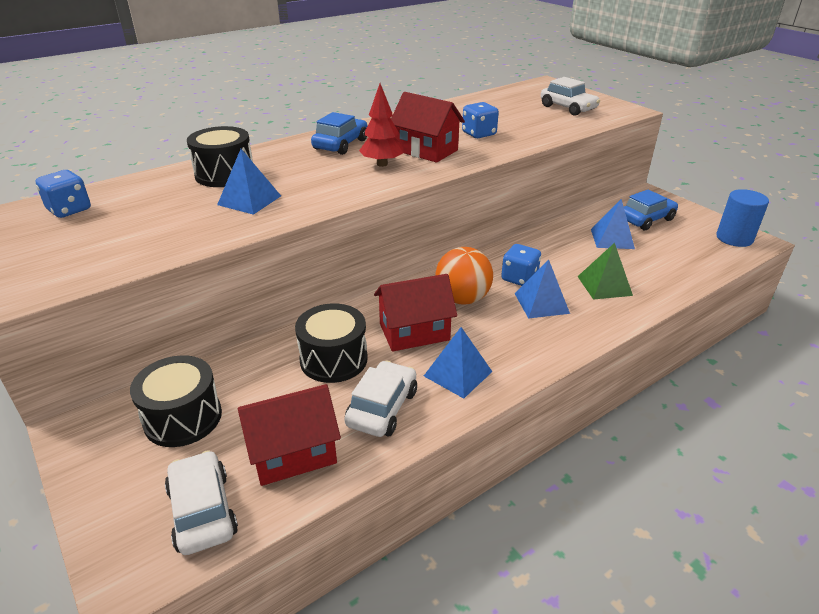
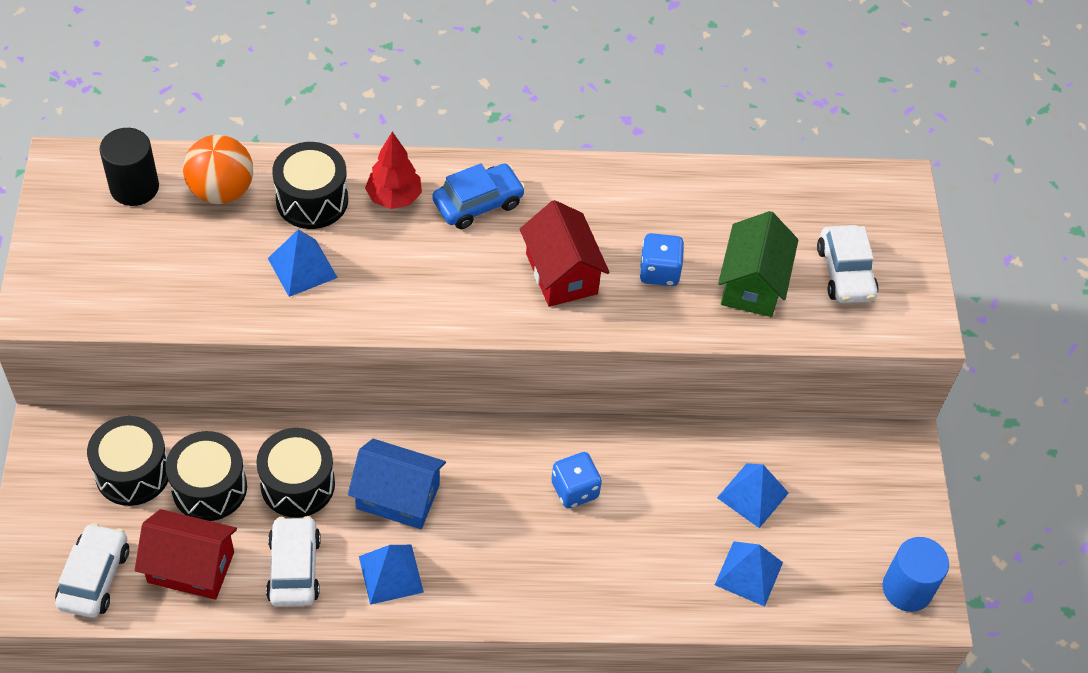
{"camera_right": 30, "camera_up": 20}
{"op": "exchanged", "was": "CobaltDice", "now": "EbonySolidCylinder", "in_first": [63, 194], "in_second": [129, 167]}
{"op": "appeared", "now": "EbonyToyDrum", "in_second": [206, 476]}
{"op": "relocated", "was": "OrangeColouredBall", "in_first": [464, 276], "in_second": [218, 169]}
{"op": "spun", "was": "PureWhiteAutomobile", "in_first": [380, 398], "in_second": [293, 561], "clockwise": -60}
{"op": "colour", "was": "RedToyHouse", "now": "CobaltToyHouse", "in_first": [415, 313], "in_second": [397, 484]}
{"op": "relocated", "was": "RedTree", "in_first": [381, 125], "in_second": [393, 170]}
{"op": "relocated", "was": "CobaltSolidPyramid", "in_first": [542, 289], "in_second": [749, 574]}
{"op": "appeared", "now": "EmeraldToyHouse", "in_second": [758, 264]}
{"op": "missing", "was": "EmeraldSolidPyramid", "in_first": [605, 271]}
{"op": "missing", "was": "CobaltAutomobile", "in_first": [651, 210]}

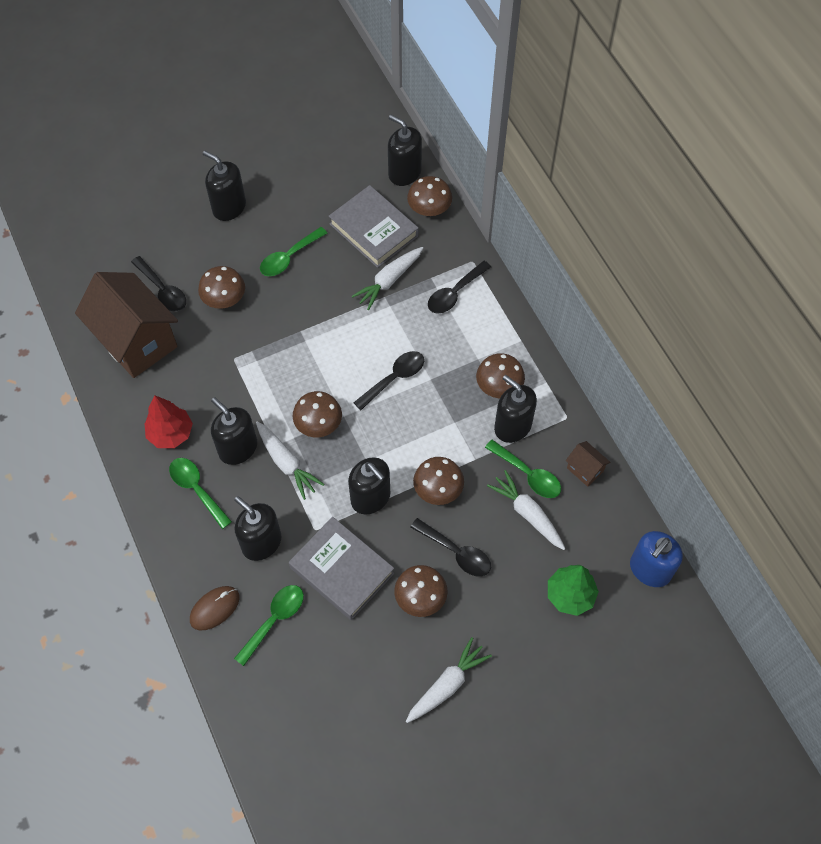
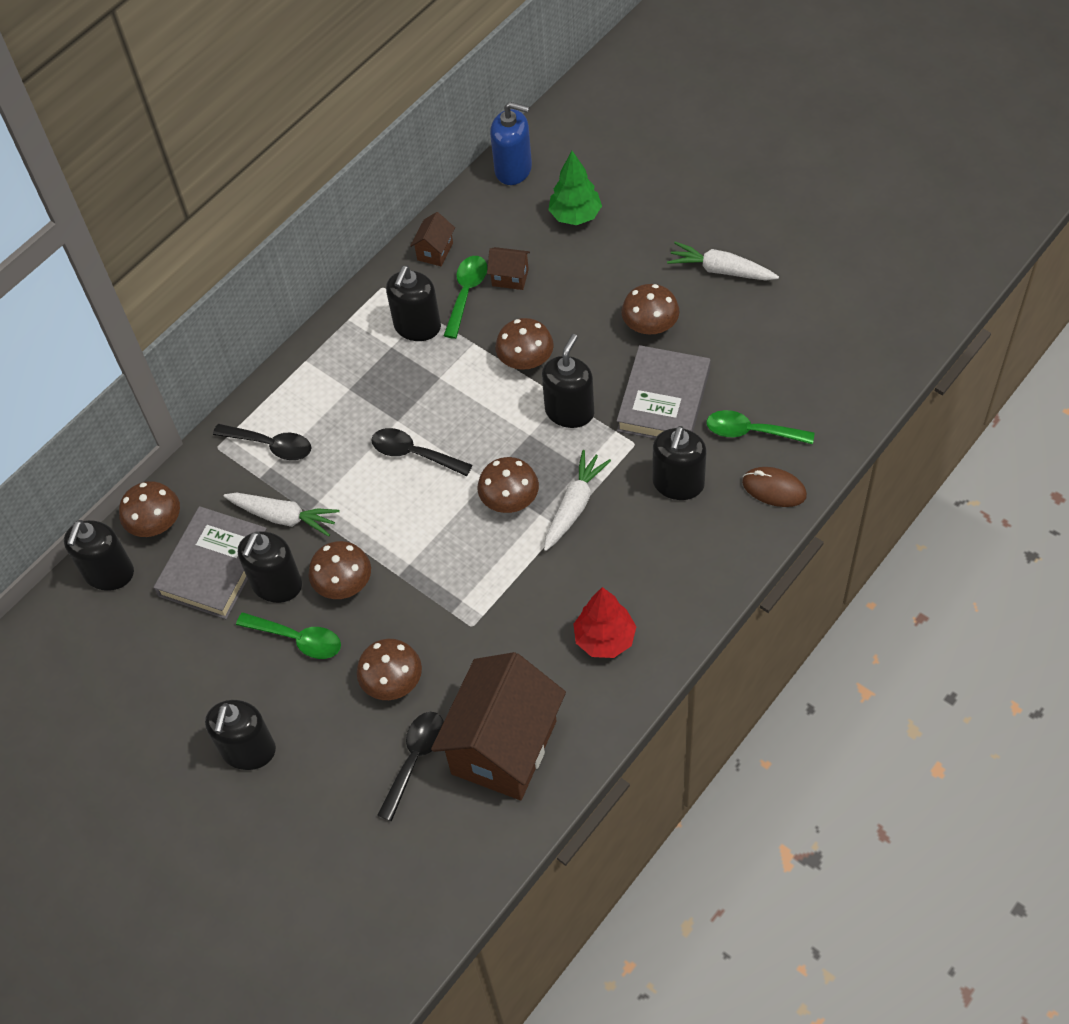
{"camera_right": -110, "camera_up": -5}
{"op": "relocated", "was": "EbonySoapPump", "in_first": [234, 431], "in_second": [270, 567]}
{"op": "relocated", "was": "RussetFungus", "in_first": [500, 375], "in_second": [339, 570]}
{"op": "exchanged", "was": "PureWhiteRootVegetable", "now": "RussetToyHouse", "in_first": [526, 510], "in_second": [508, 268]}
{"op": "missing", "was": "EmeraldTablespoon", "in_first": [200, 493]}
{"op": "missing", "was": "EbonyTablespoon", "in_first": [450, 547]}

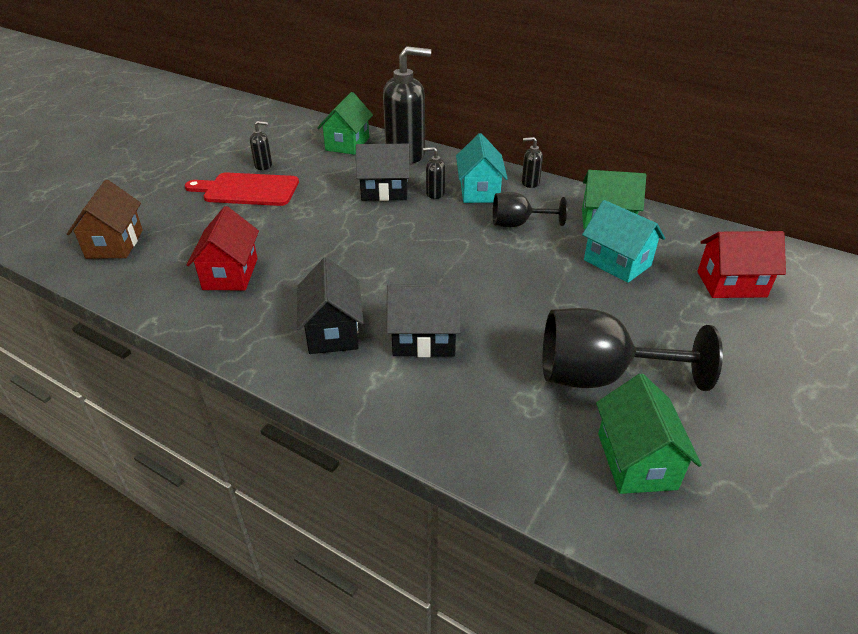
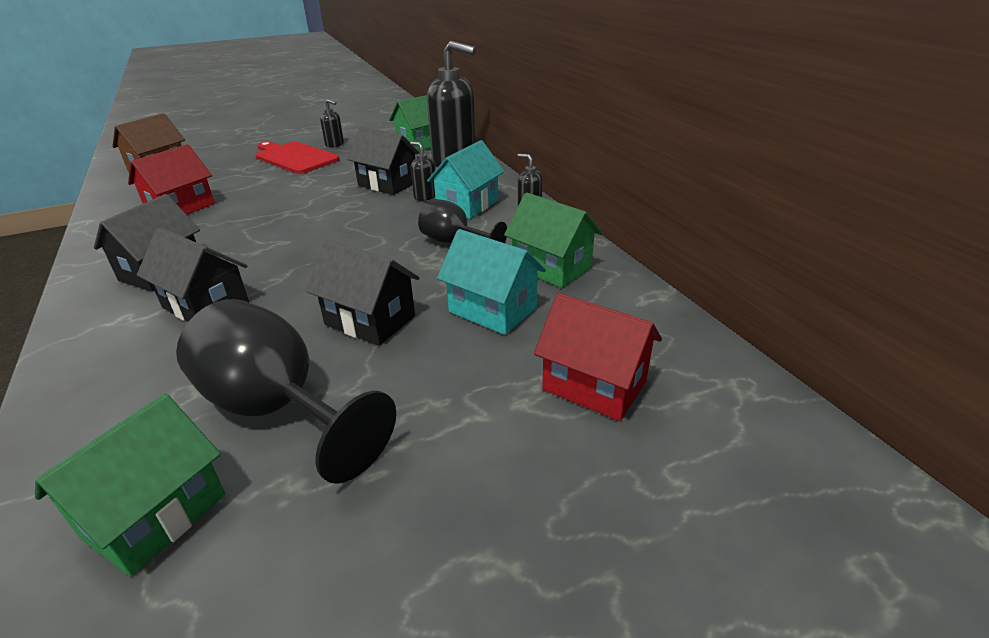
{"camera_right": 35, "camera_up": -5}
{"op": "appeared", "now": "EbonyToyHouse", "in_second": [363, 293]}
{"op": "spun", "was": "AquaToyHouse", "in_first": [623, 241], "in_second": [491, 282], "clockwise": -45}

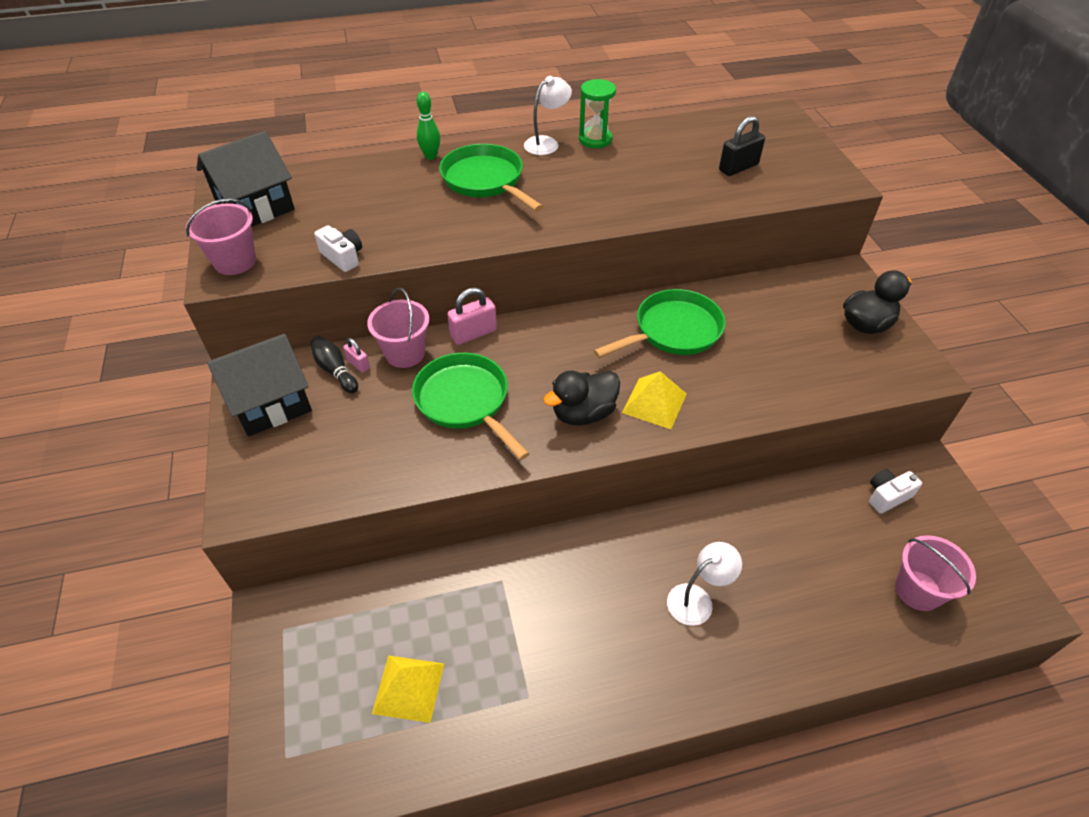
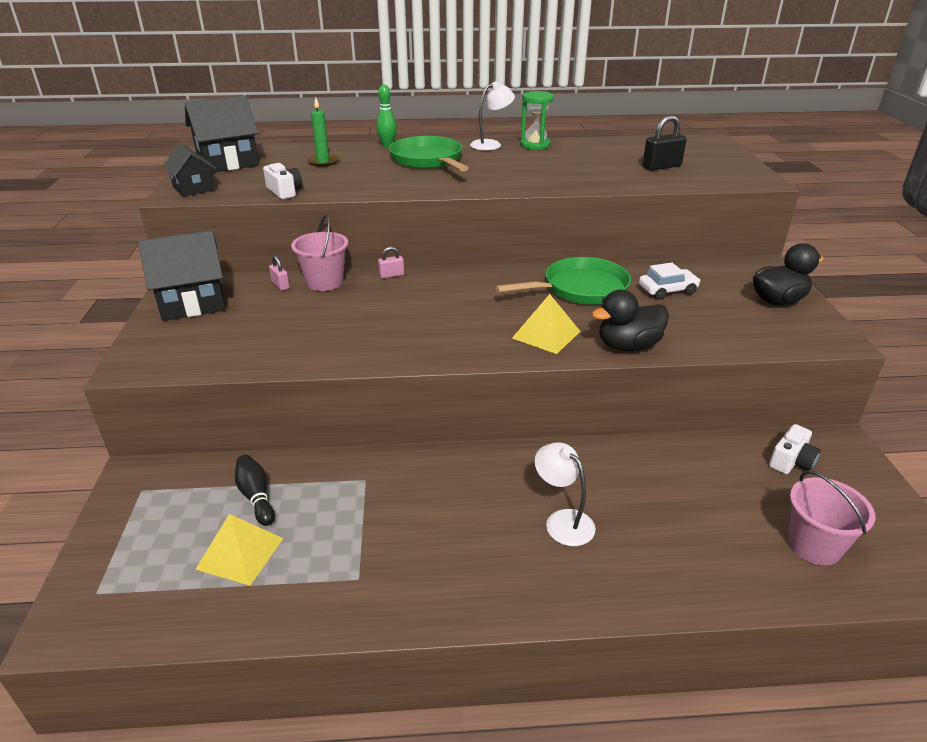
{"camera_right": 10, "camera_up": -15}
{"op": "exchanged", "was": "RosePinkPail", "now": "EbonyToyHouse", "in_first": [221, 237], "in_second": [189, 170]}
{"op": "relocated", "was": "EbonyBowlingPin", "in_first": [334, 364], "in_second": [255, 490]}
{"op": "appeared", "now": "EmeraldPillarCandle", "in_second": [323, 132]}
{"op": "size", "was": "RosePinkLock", "in_first": [472, 316], "in_second": [391, 262], "ratio": 0.57}
{"op": "spun", "was": "PureWhiteLamp", "in_first": [704, 584], "in_second": [565, 494], "clockwise": -105}
{"op": "relocated", "was": "EbonyDuck", "in_first": [581, 398], "in_second": [630, 320]}
{"op": "appeared", "now": "PureWhiteAutomobile", "in_second": [670, 281]}
{"op": "spun", "was": "PureWhiteCompactCamera", "in_first": [895, 491], "in_second": [795, 449], "clockwise": 150}
{"op": "missing", "was": "EmeraldFryingPan", "in_first": [471, 406]}

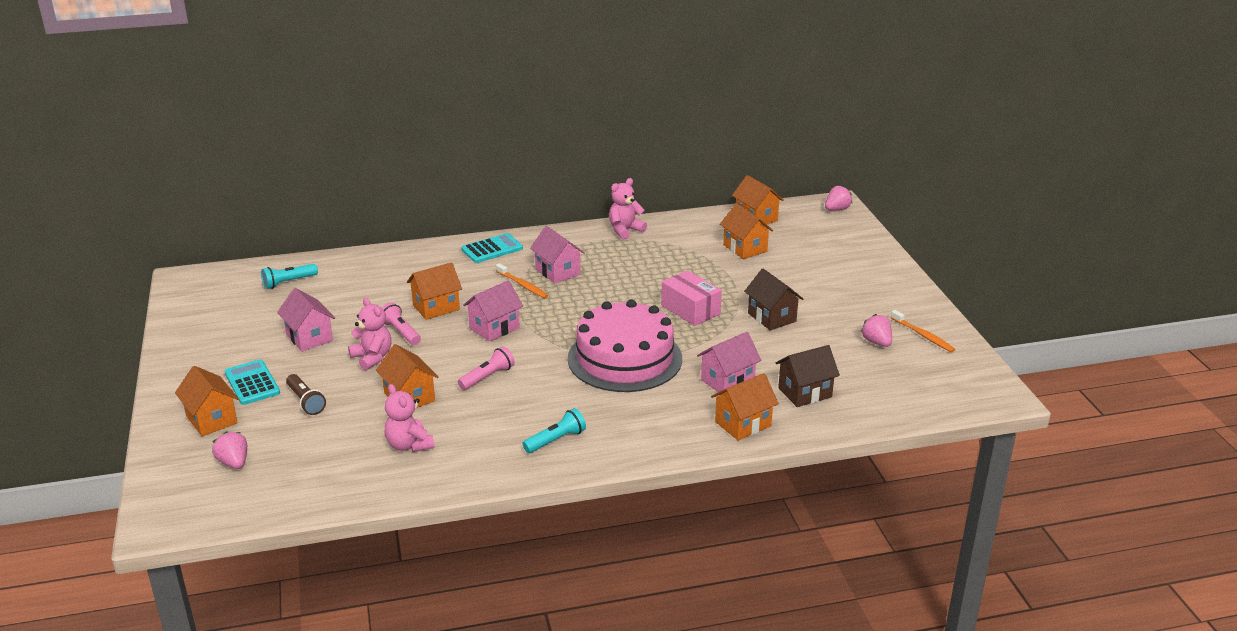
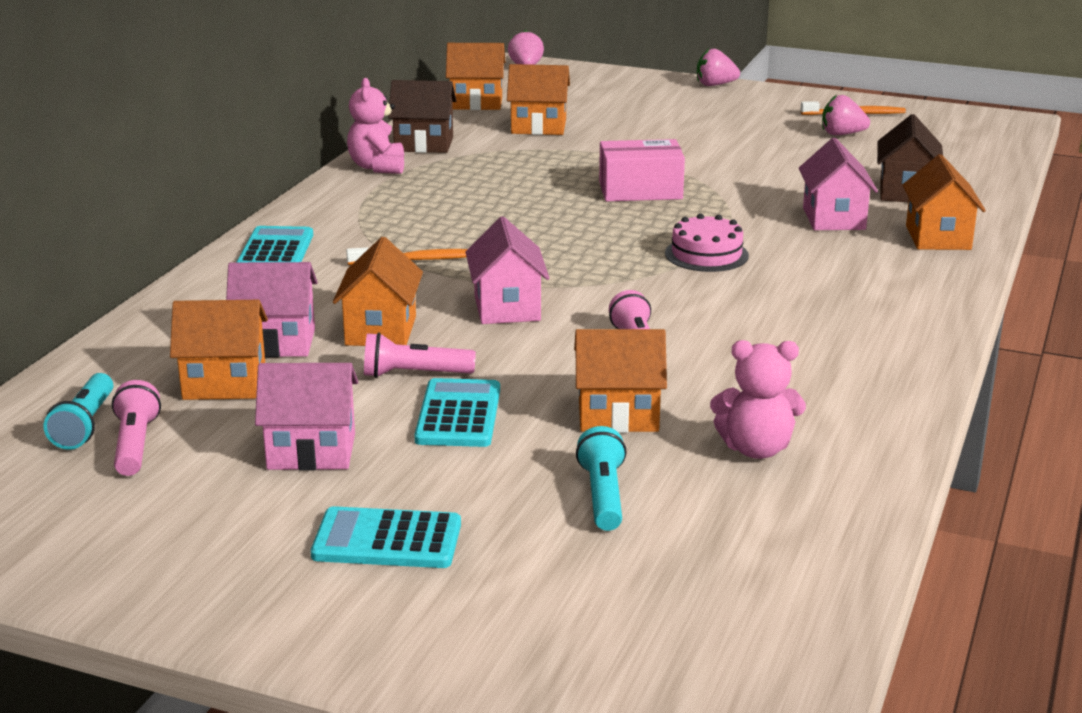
{"camera_right": -55, "camera_up": -5}
{"op": "appeared", "now": "RosePinkTorch", "in_second": [136, 428]}
{"op": "relocated", "was": "OrangeColouredToyHouse", "in_first": [207, 401], "in_second": [219, 350]}
{"op": "relocated", "was": "RosePinkToyHouse", "in_first": [557, 255], "in_second": [272, 309]}
{"op": "relocated", "was": "RussetToyHouse", "in_first": [773, 300], "in_second": [422, 116]}
{"op": "exchanged", "was": "RosePinkTeddyBear", "now": "AquaAddingMachine", "in_first": [369, 334], "in_second": [457, 412]}
{"op": "relocated", "was": "AquaTorch", "in_first": [554, 430], "in_second": [601, 478]}
{"op": "size", "was": "RosePinkLayerCake", "in_first": [625, 345], "in_second": [707, 243], "ratio": 0.46}
{"op": "relocated", "was": "RosePinkToyStrawberry", "in_first": [229, 450], "in_second": [718, 67]}
{"op": "missing", "was": "RussetTorch", "in_first": [306, 394]}

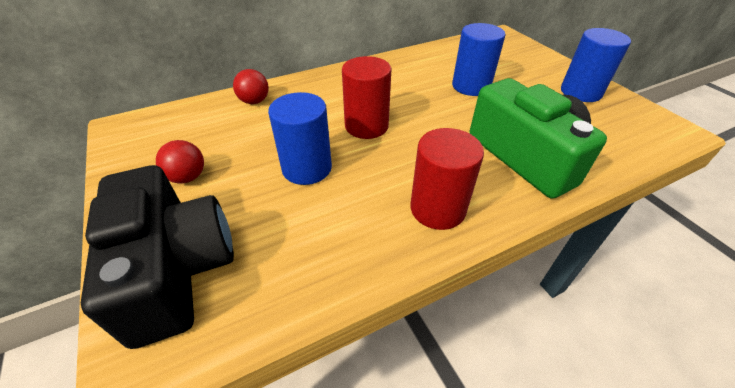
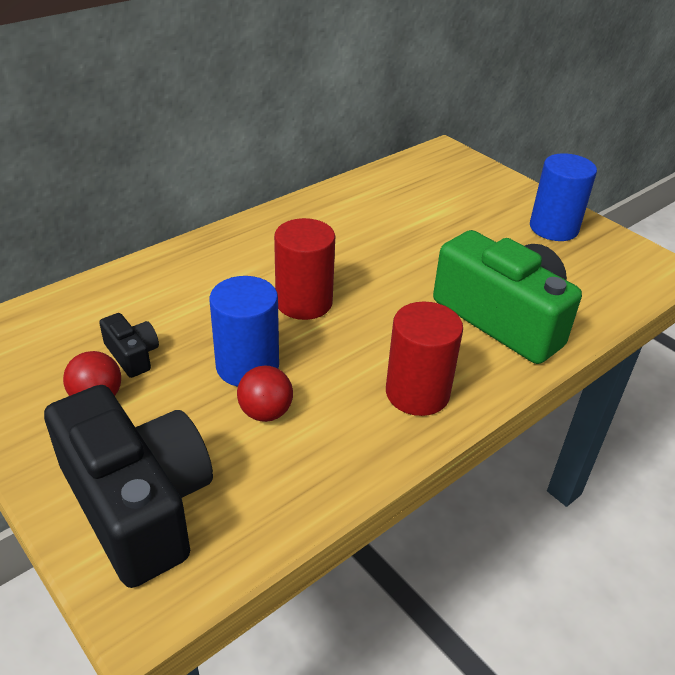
{"camera_right": -15, "camera_up": -5}
{"op": "appeared", "now": "EbonyCompactCamera", "in_second": [129, 345]}
{"op": "relocated", "was": "RedBall", "in_first": [251, 86], "in_second": [265, 393]}
{"op": "missing", "was": "CobaltSolidCylinder", "in_first": [479, 59]}

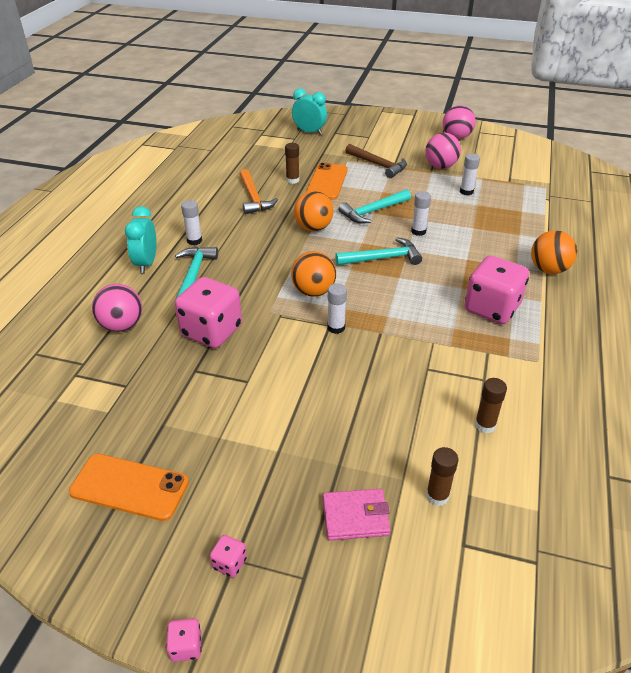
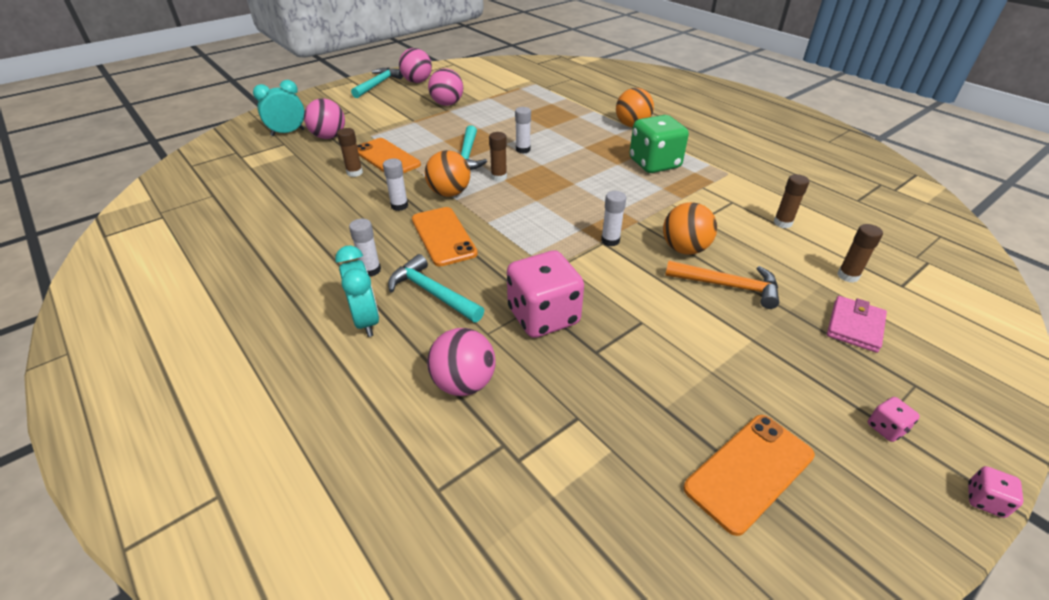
{"camera_right": -55, "camera_up": 0}
{"op": "appeared", "now": "RosePinkBall", "in_second": [324, 118]}
{"op": "spun", "was": "AquaAlarmClock", "in_first": [140, 239], "in_second": [357, 291], "clockwise": -150}
{"op": "relocated", "was": "AquaCarpenter'sHammer", "in_first": [378, 251], "in_second": [377, 83]}
{"op": "relocated", "was": "PureWhiteGlue", "in_first": [470, 174], "in_second": [395, 185]}
{"op": "appeared", "now": "OrangeColouredMobilePhone", "in_second": [445, 237]}
{"op": "appeared", "now": "RussetGlue", "in_second": [498, 156]}
{"op": "colour", "was": "RosePinkDice", "now": "EmeraldDice", "in_first": [497, 290], "in_second": [659, 144]}
{"op": "relocated", "was": "OrangeColouredBall", "in_first": [313, 274], "in_second": [690, 228]}
{"op": "relocated", "was": "OrangeColouredCarpenter'sHammer", "in_first": [258, 191], "in_second": [722, 285]}
{"op": "missing", "was": "RussetCarpenter'sHammer", "in_first": [376, 161]}

